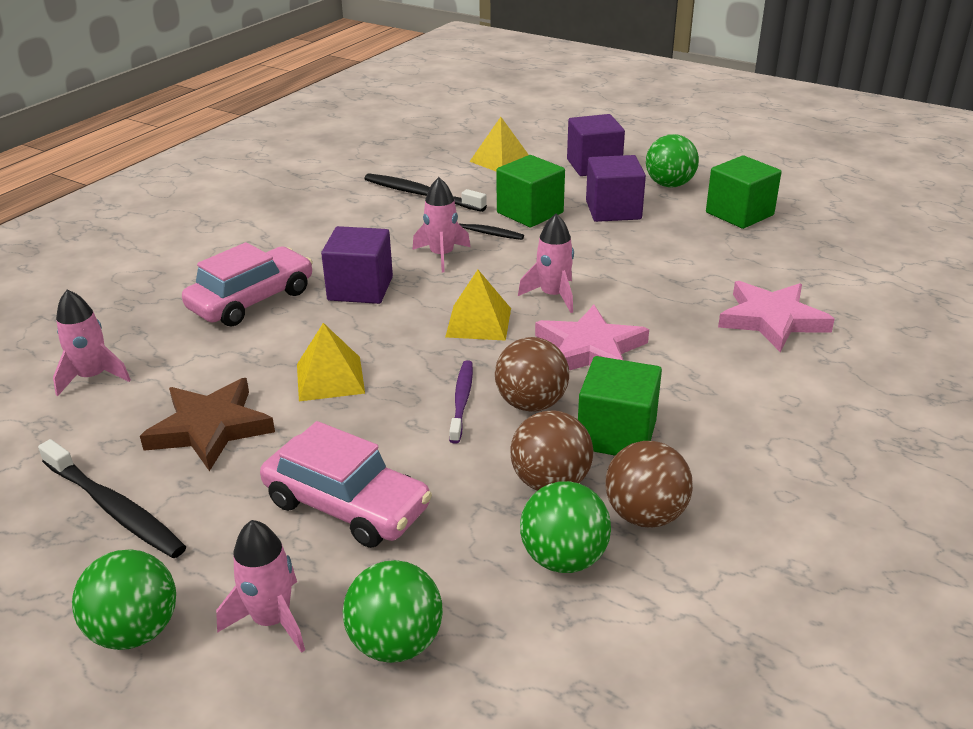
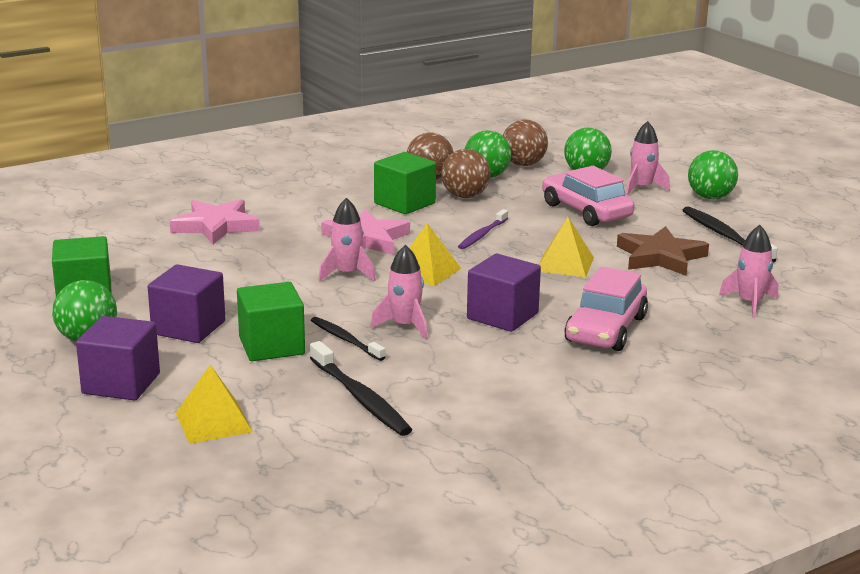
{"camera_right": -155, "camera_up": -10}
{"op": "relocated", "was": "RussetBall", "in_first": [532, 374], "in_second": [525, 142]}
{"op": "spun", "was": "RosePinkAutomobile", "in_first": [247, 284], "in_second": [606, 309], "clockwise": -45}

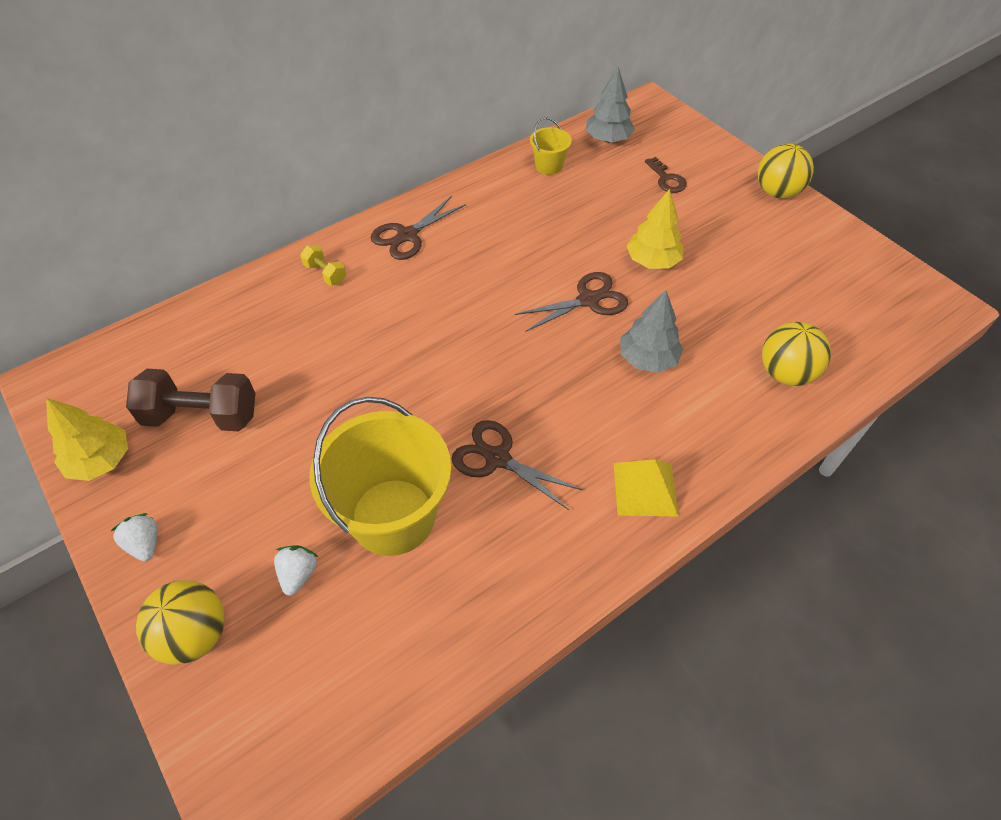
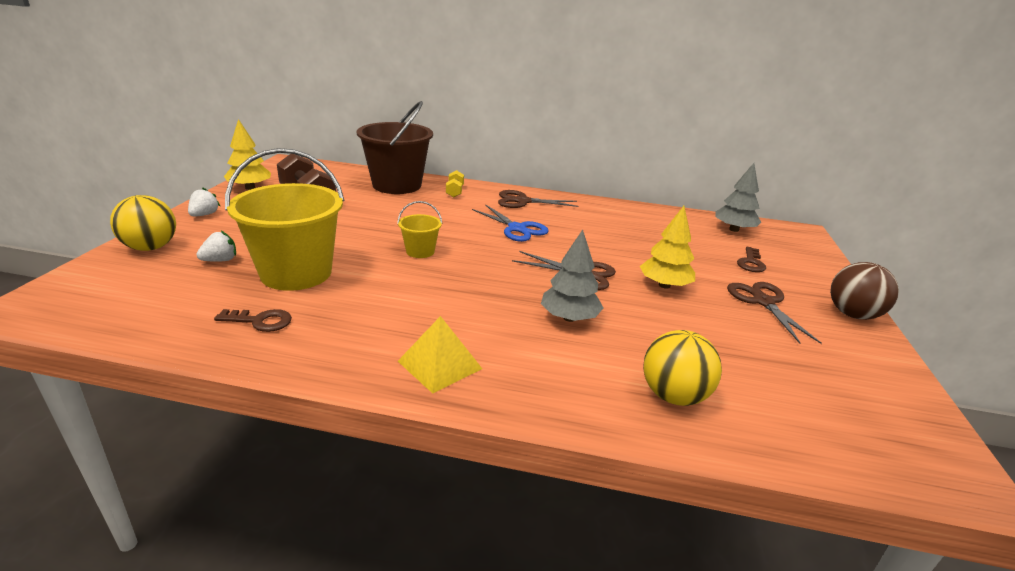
{"camera_right": 45, "camera_up": -25}
{"op": "appeared", "now": "RussetDoorKey", "in_second": [253, 320]}
{"op": "appeared", "now": "RussetPail", "in_second": [395, 147]}
{"op": "relocated", "was": "BrightYellowPail", "in_first": [551, 146], "in_second": [419, 229]}
{"op": "appeared", "now": "CobaltPairOfScissors", "in_second": [510, 223]}
{"op": "relocated", "was": "RussetPairOfScissors", "in_first": [517, 465], "in_second": [774, 313]}
{"op": "colour", "was": "BrightYellowBall", "now": "RussetBall", "in_first": [786, 171], "in_second": [864, 291]}

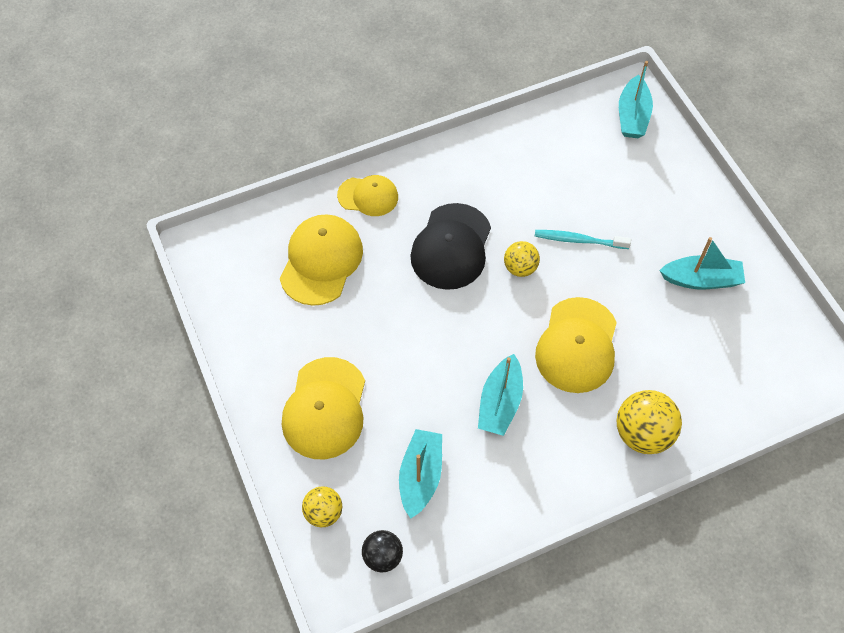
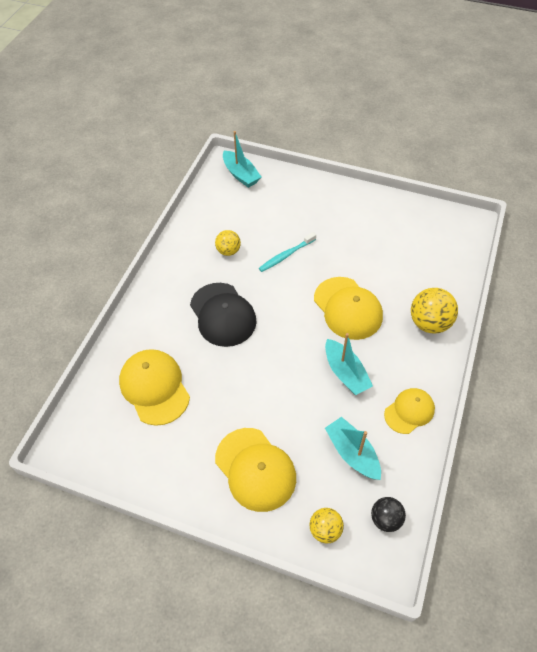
{"camera_right": -45, "camera_up": -5}
{"op": "relocated", "was": "BrightYellowBall", "in_first": [522, 259], "in_second": [228, 243]}
{"op": "relocated", "was": "BrightYellowPeakedCap", "in_first": [367, 195], "in_second": [409, 411]}
{"op": "missing", "was": "AquaSailboat", "in_first": [702, 263]}

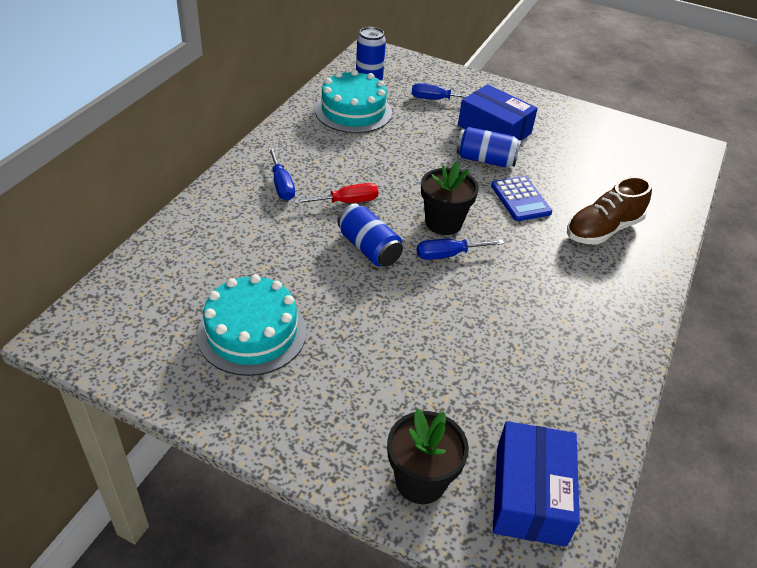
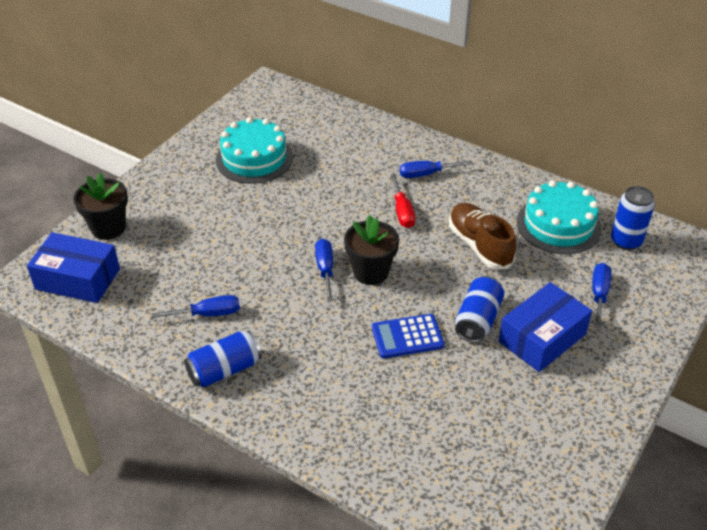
{"camera_right": 100, "camera_up": 0}
{"op": "appeared", "now": "CobaltHandScrewdriver", "in_second": [196, 306]}
{"op": "relocated", "was": "CobaltTin", "in_first": [370, 235], "in_second": [223, 358]}
{"op": "relocated", "was": "RussetLaceUpShoe", "in_first": [609, 210], "in_second": [482, 236]}

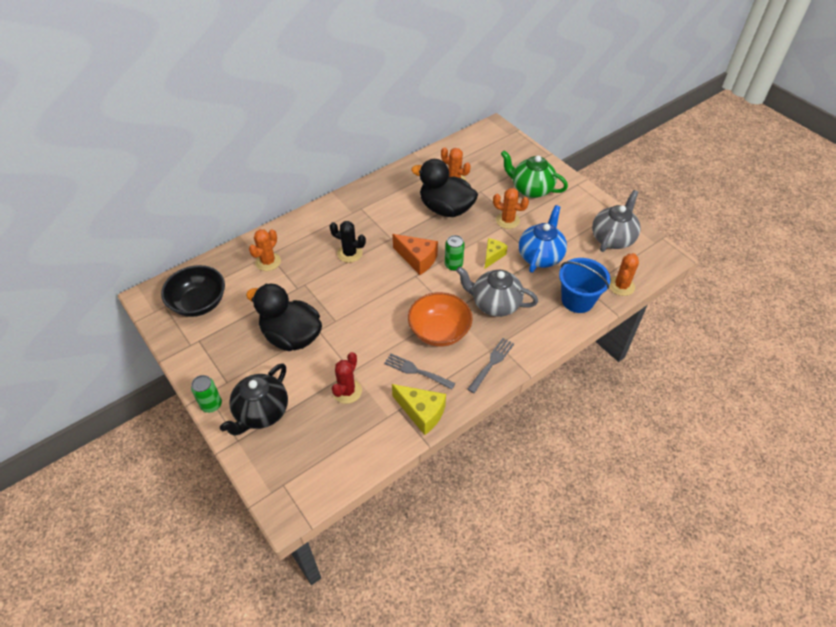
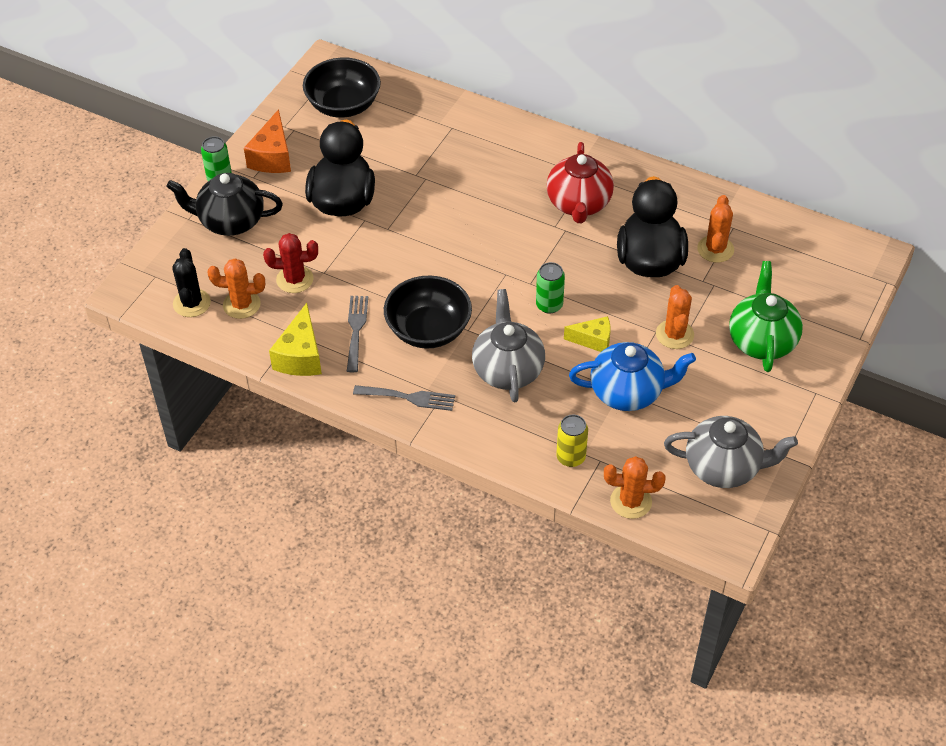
{"camera_right": 65, "camera_up": 0}
{"op": "relocated", "was": "EbonySaguaroCactus", "in_first": [348, 242], "in_second": [191, 282]}
{"op": "relocated", "was": "OrangeColouredSaguaroCactus", "in_first": [265, 250], "in_second": [236, 288]}
{"op": "relocated", "was": "OrangeColouredCheese", "in_first": [415, 254], "in_second": [267, 141]}
{"op": "colour", "was": "OrangeColouredServingBowl", "now": "EbonyServingBowl", "in_first": [440, 319], "in_second": [428, 312]}
{"op": "appeared", "now": "RedChinaTeapot", "in_second": [580, 182]}
{"op": "exchanged", "was": "CobaltPail", "now": "BrightYellowTin", "in_first": [585, 285], "in_second": [572, 441]}

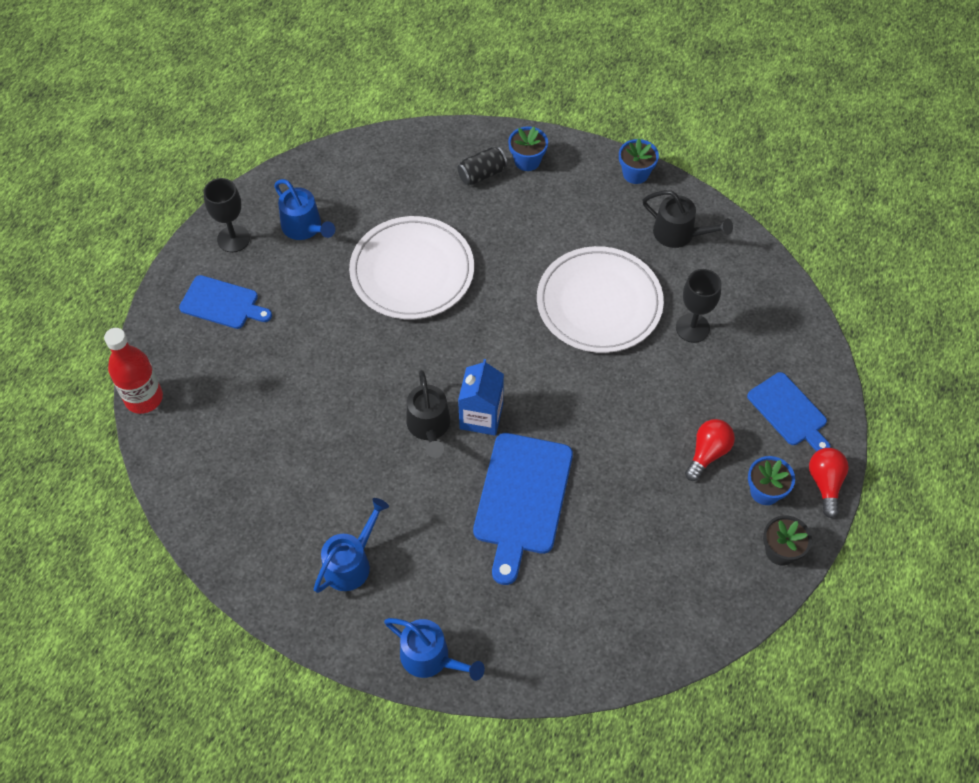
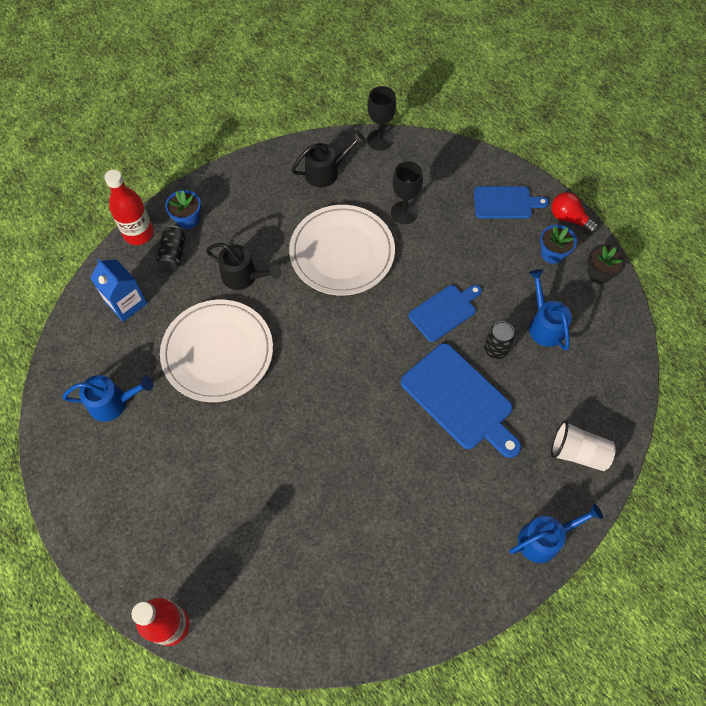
{"camera_right": -55, "camera_up": 5}
{"op": "relocated", "was": "CobaltCarton", "in_first": [481, 397], "in_second": [118, 290]}
{"op": "appeared", "now": "RedDrinkBottle", "in_second": [129, 207]}
{"op": "relocated", "was": "EbonyWateringPot", "in_first": [428, 414], "in_second": [243, 266]}
{"op": "relocated", "was": "EbonyGoblet", "in_first": [227, 215], "in_second": [381, 118]}
{"op": "relocated", "was": "CobaltChoppingBoard", "in_first": [225, 302], "in_second": [445, 313]}
{"op": "appeared", "now": "EbonyTin", "in_second": [499, 340]}
{"op": "relocated", "was": "CobaltWateringPot", "in_first": [351, 545], "in_second": [550, 310]}
{"op": "appeared", "now": "PureWhiteBeaker", "in_second": [583, 446]}
{"op": "missing", "was": "CobaltFlowerPot", "in_first": [639, 161]}
{"op": "missing", "was": "RedLightBulb", "in_first": [710, 450]}

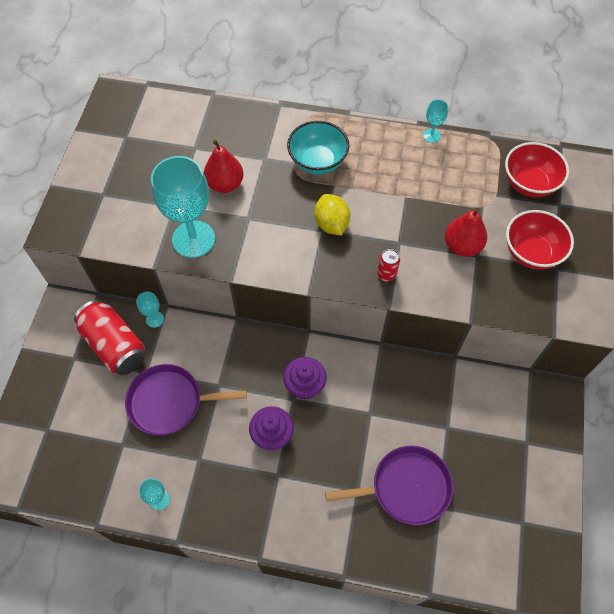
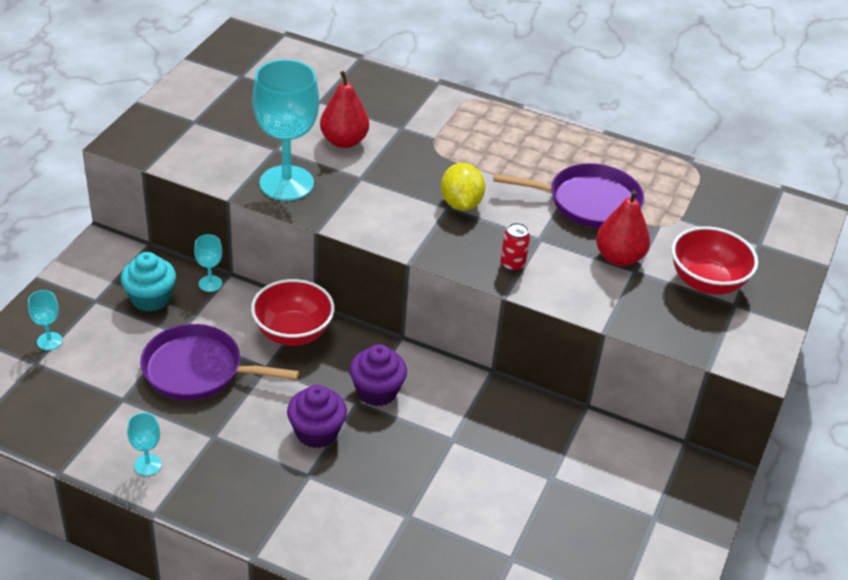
{"camera_right": 10, "camera_up": -20}
{"op": "relocated", "was": "AquaGoblet", "in_first": [435, 121], "in_second": [45, 320]}
{"op": "exchanged", "was": "RedTin", "now": "AquaMuffin", "in_first": [109, 337], "in_second": [148, 282]}
{"op": "relocated", "was": "RedServingBowl", "in_first": [537, 169], "in_second": [293, 312]}
{"op": "relocated", "was": "PurpleFryingPan", "in_first": [389, 485], "in_second": [568, 195]}
{"op": "missing", "was": "AquaServingBowl", "in_first": [318, 148]}

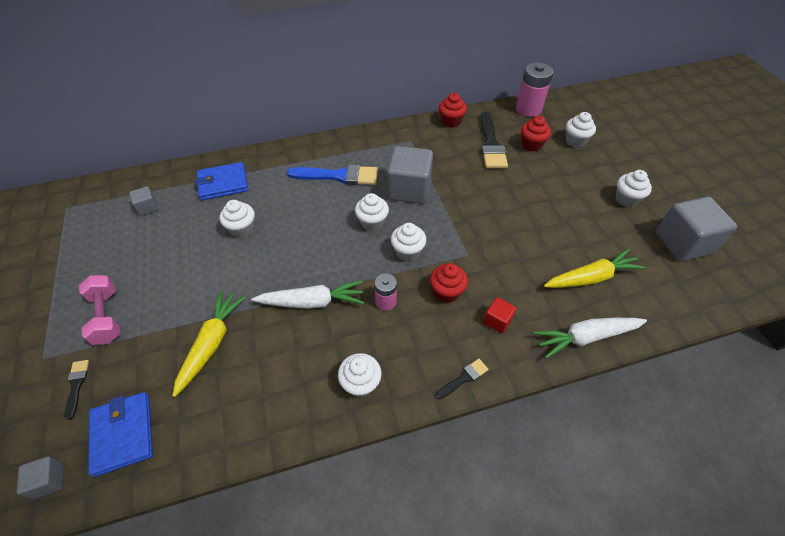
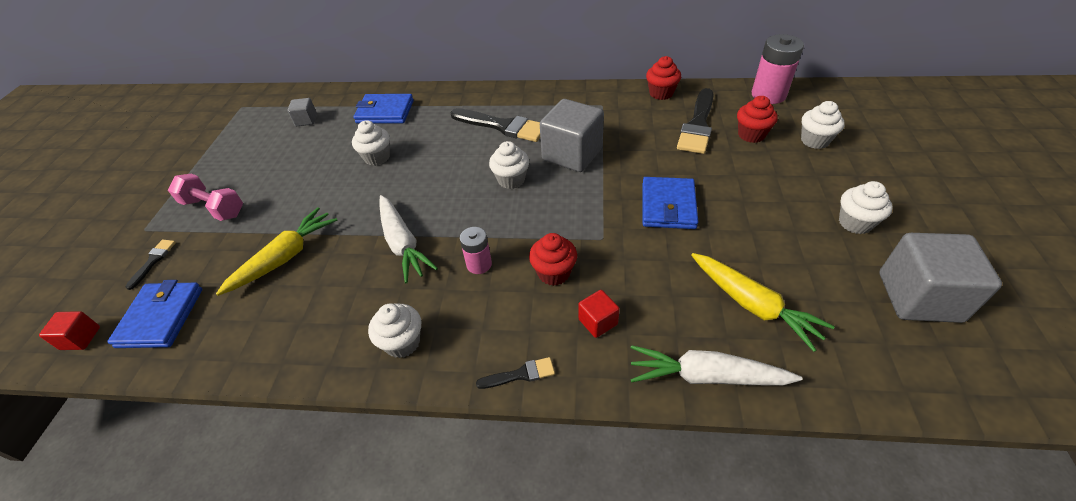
{"camera_right": 25, "camera_up": -5}
{"op": "colour", "was": "GreyCube", "now": "RedCube", "in_first": [40, 477], "in_second": [69, 330]}
{"op": "spun", "was": "RosePinkFreeWeight", "in_first": [99, 310], "in_second": [205, 197], "clockwise": -60}
{"op": "spun", "was": "PureWhiteRootVegetable", "in_first": [307, 294], "in_second": [408, 239], "clockwise": 45}
{"op": "colour", "was": "CobaltPaintbrush", "now": "EbonyPaintbrush", "in_first": [332, 174], "in_second": [495, 125]}
{"op": "appeared", "now": "CobaltWallet", "in_second": [670, 203]}
{"op": "spun", "was": "BrightYellowRootVegetable", "in_first": [595, 268], "in_second": [763, 302], "clockwise": 45}
{"op": "missing", "was": "PureWhiteMuffin", "in_first": [409, 242]}

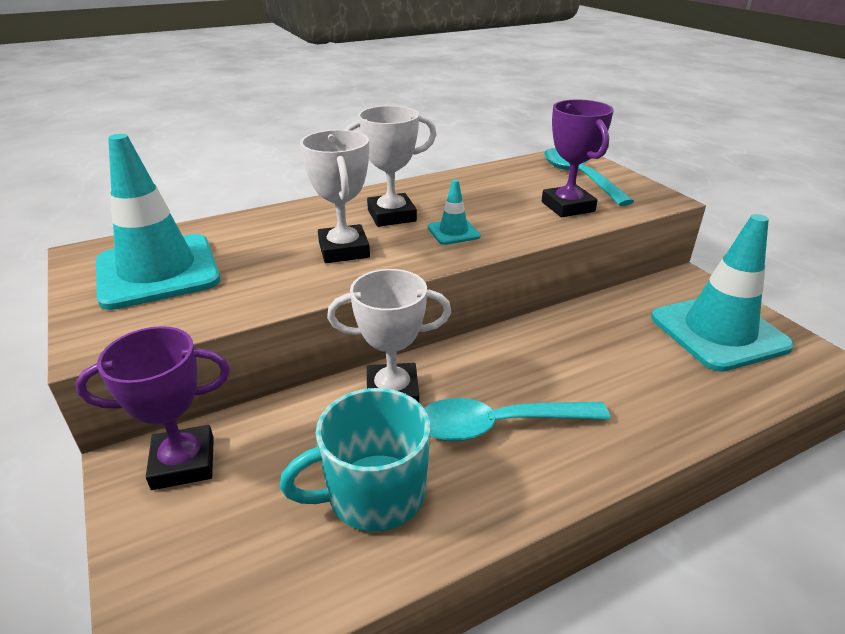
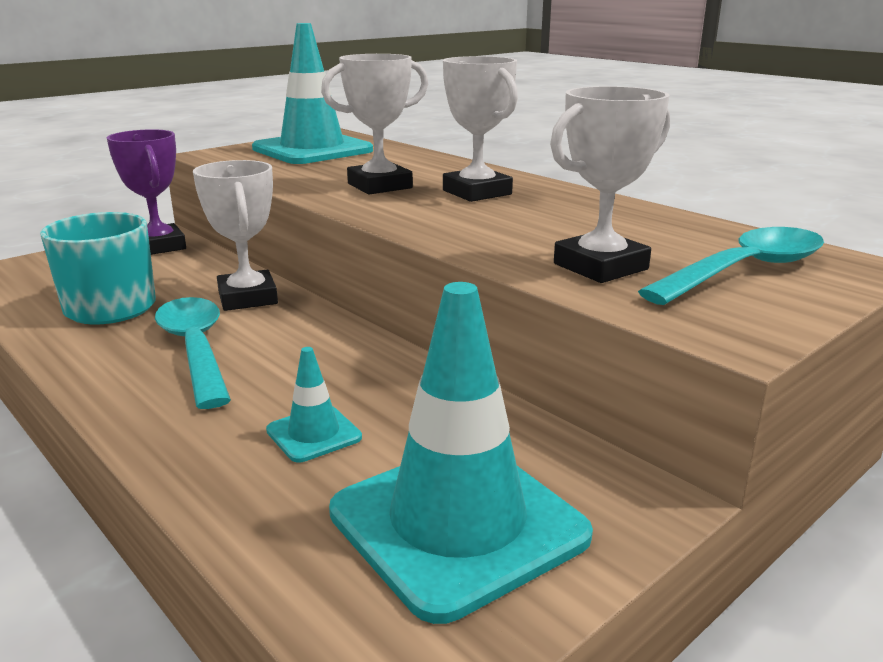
{"camera_right": 75, "camera_up": -10}
{"op": "relocated", "was": "AquaTrafficCone", "in_first": [454, 212], "in_second": [314, 404]}
{"op": "colour", "was": "PurpleAwardCup", "now": "PureWhiteAwardCup", "in_first": [578, 158], "in_second": [610, 184]}

